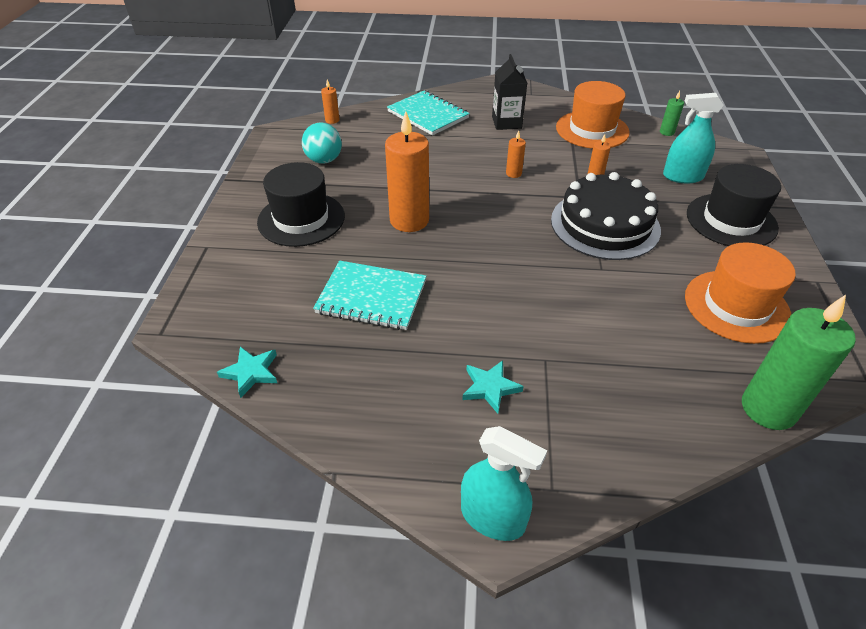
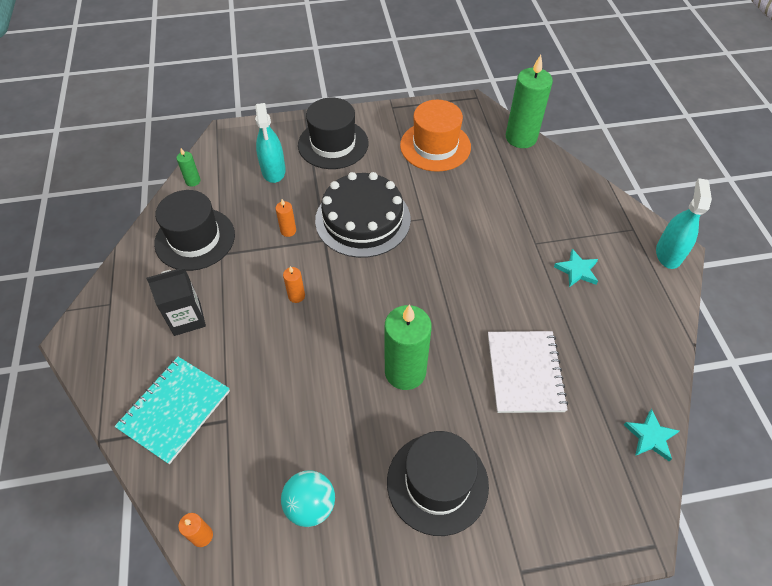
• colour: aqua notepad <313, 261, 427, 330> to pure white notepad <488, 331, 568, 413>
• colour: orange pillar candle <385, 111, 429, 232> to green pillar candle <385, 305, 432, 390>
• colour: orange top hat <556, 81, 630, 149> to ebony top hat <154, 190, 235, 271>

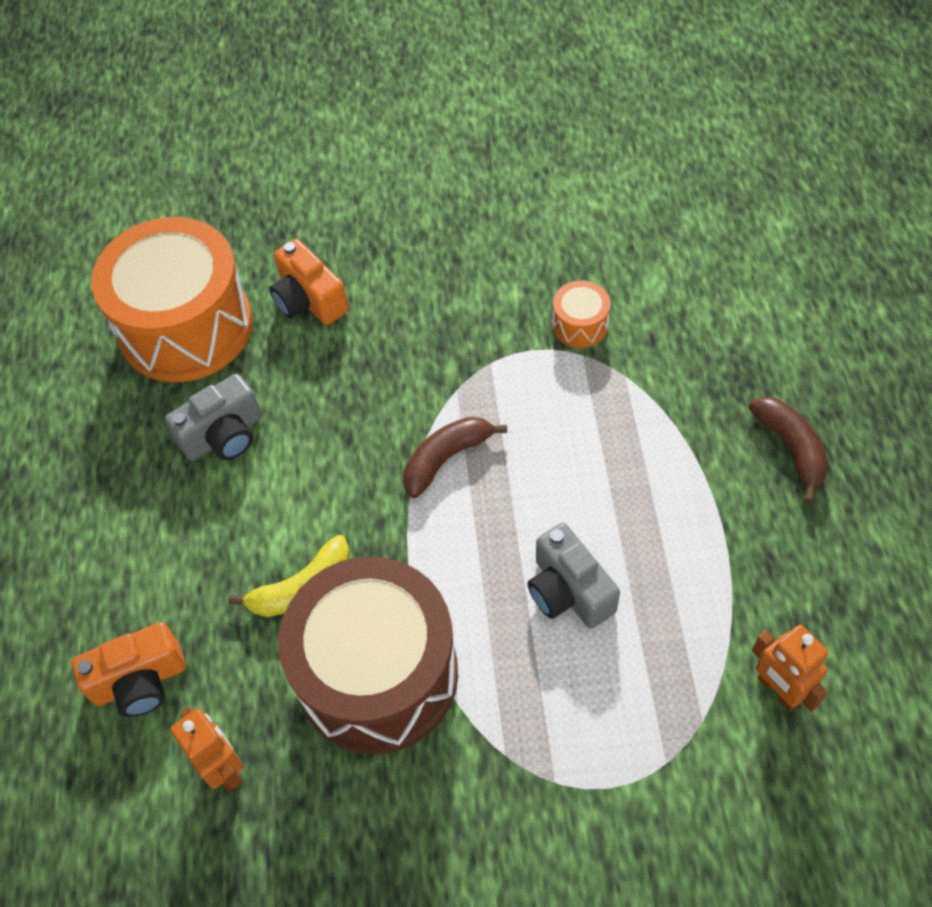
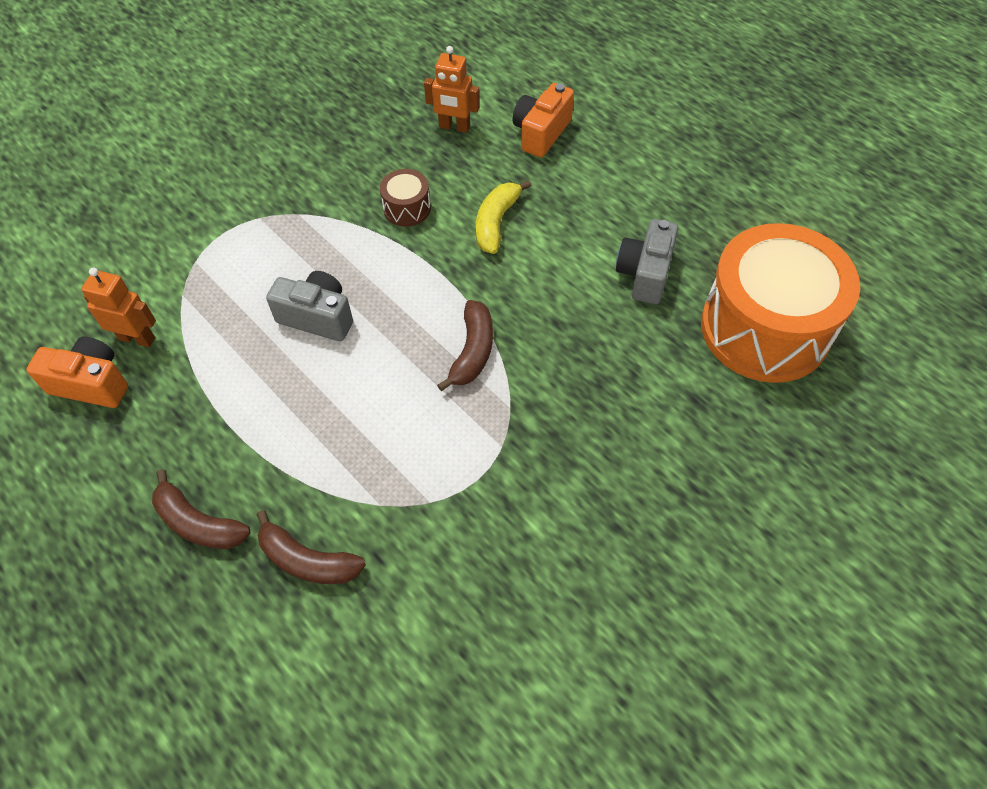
• missing: orange toy drum <552, 281, 610, 348>
• appeared: russet banana <257, 510, 366, 584>
• relocated: orange camera <269, 239, 349, 325> to <26, 336, 128, 408>
• size: russet toy drum <278, 556, 458, 754> = <380, 169, 431, 227> x0.41

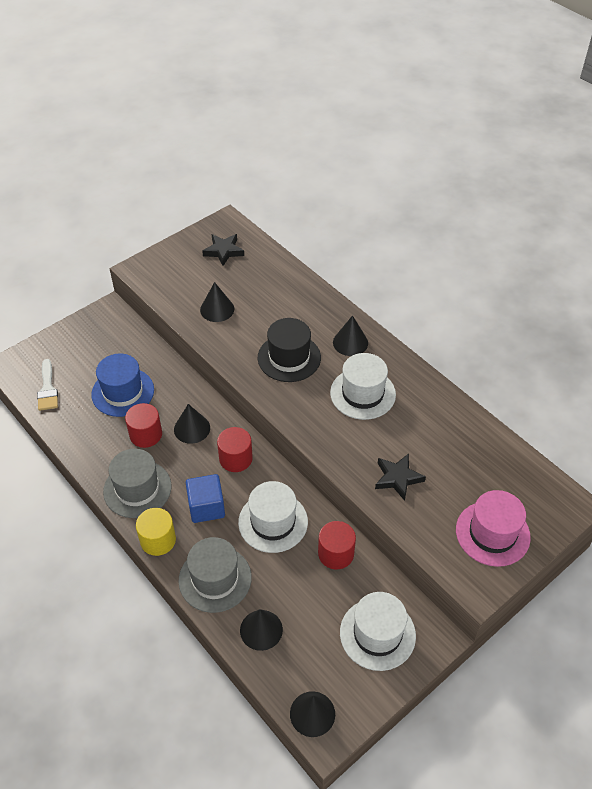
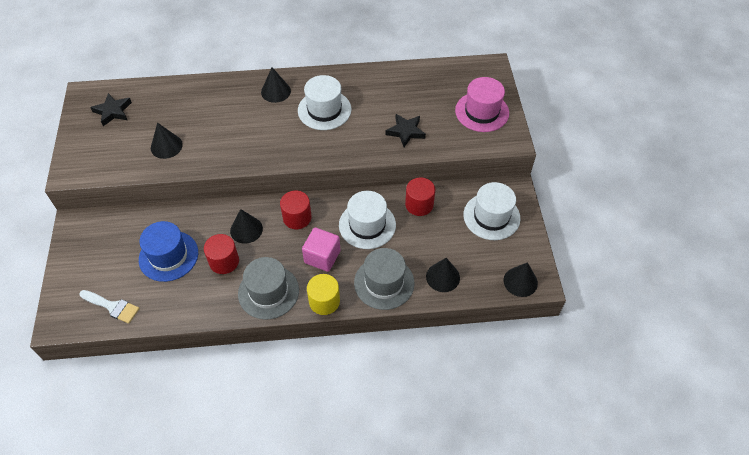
• missing: ebony top hat <258, 318, 321, 382>
• colour: blue block <186, 474, 225, 523> to rosy block <302, 227, 340, 272>

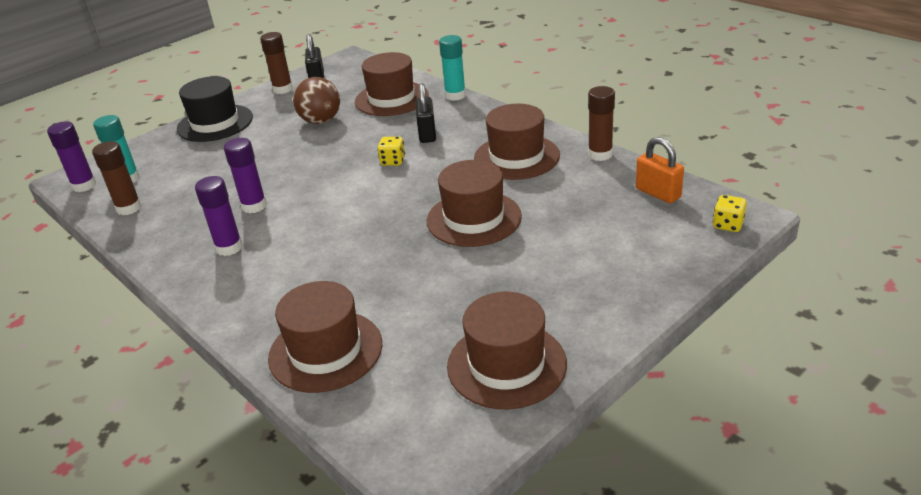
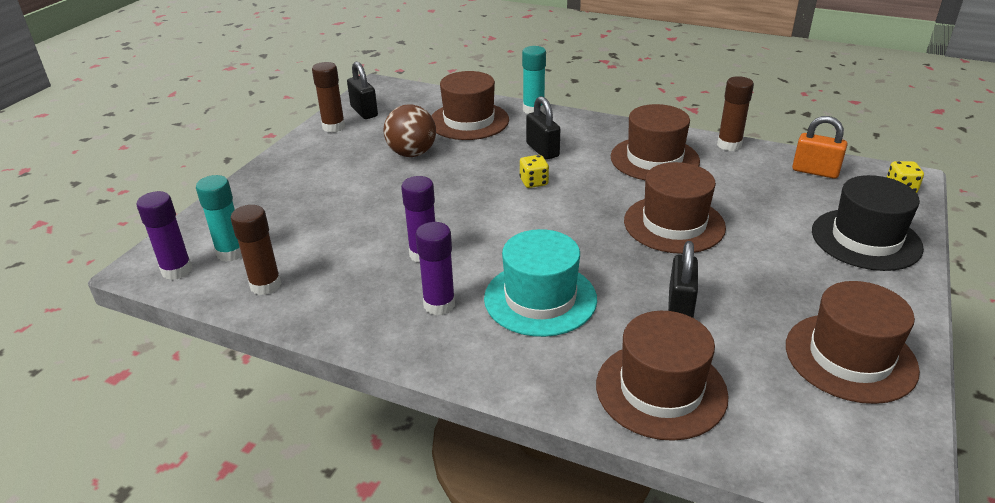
• appeared: aqua top hat <484, 229, 597, 337>
• appeared: ebony lock <668, 241, 698, 318>
• relocated: ebony top hat <177, 76, 253, 142> to <812, 175, 924, 271>

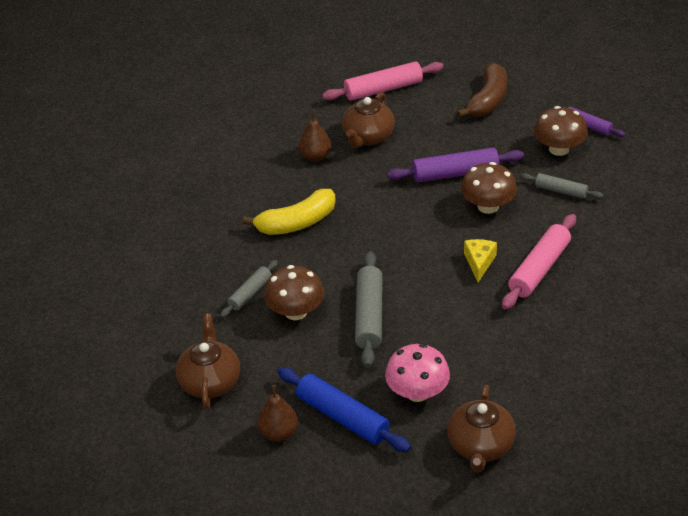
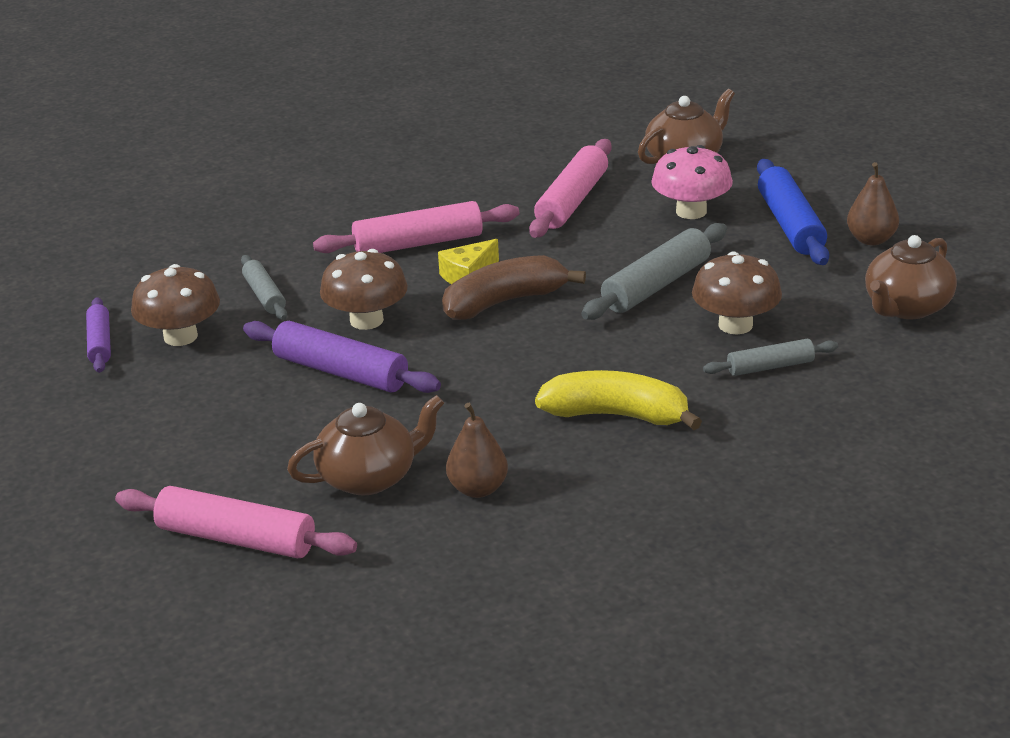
• appeared: rosy rolling pin <529, 139, 612, 238>
• relocated: russet banana <457, 63, 507, 118> to <442, 255, 586, 320>

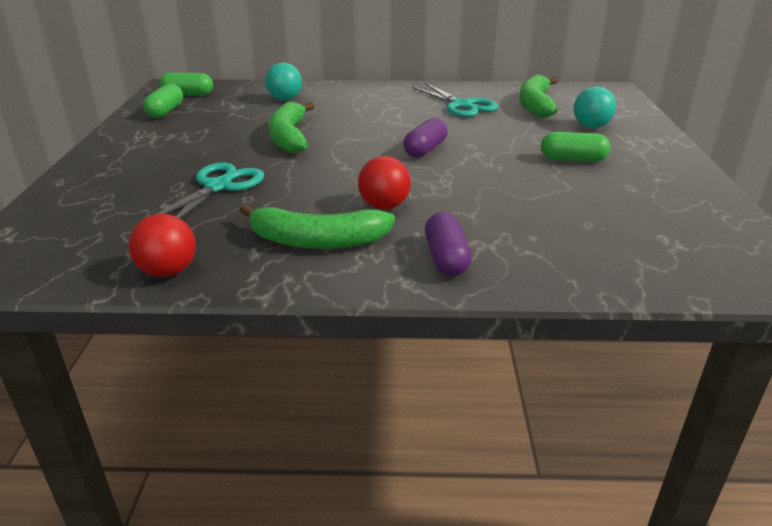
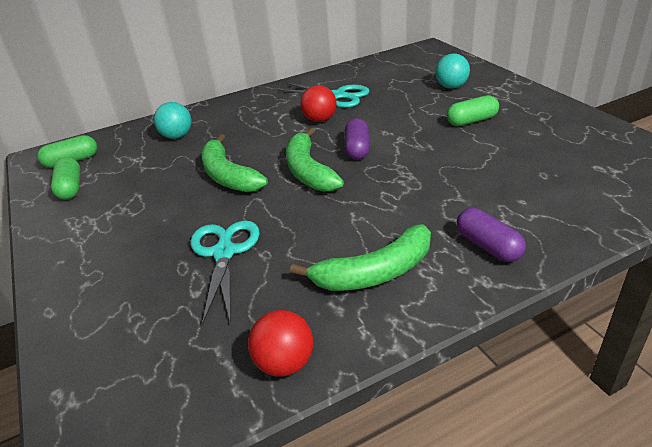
• relocated: crimson ball <358, 156, 411, 210> to <301, 85, 337, 122>
• relocated: green banana <519, 74, 558, 118> to <286, 128, 344, 192>

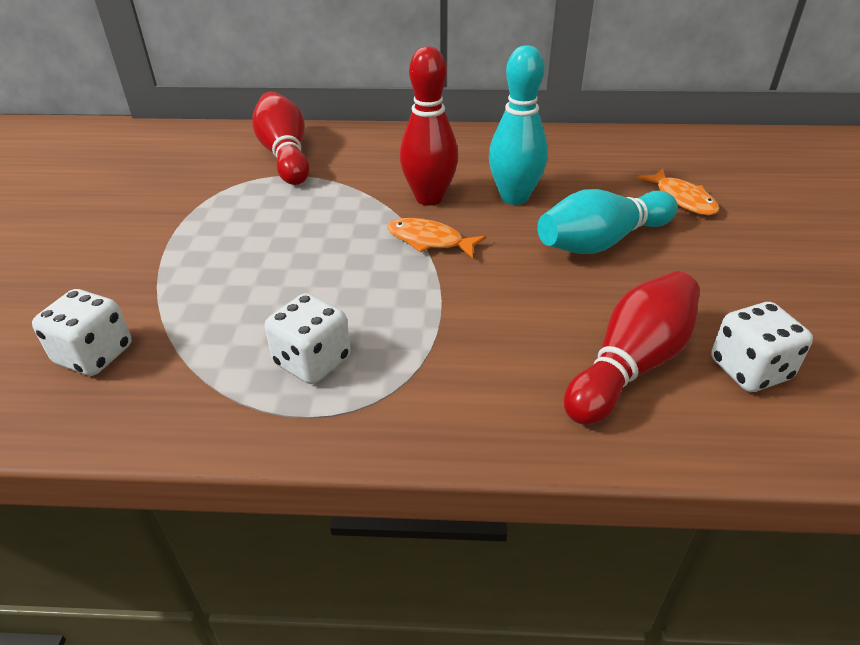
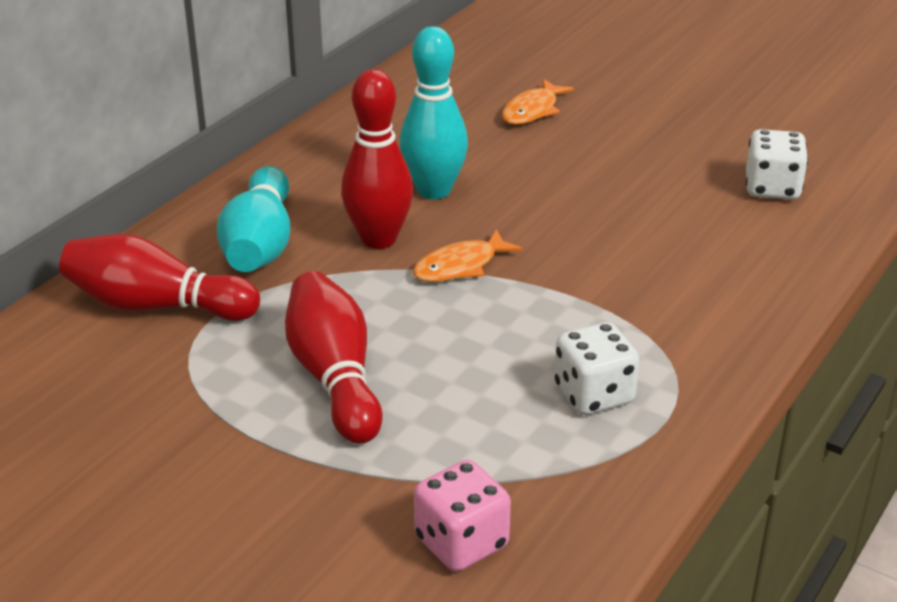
• relocated: aqua skittle <537, 189, 678, 254> to <217, 166, 290, 272>
• relocated: crimson skittle <564, 271, 700, 425> to <285, 271, 383, 444>
• colour: pure white dice <32, 289, 132, 376> to rosy dice <414, 460, 511, 572>
• spun: orange toy fish <637, 169, 719, 215> = <502, 79, 574, 125> 120 degrees clockwise

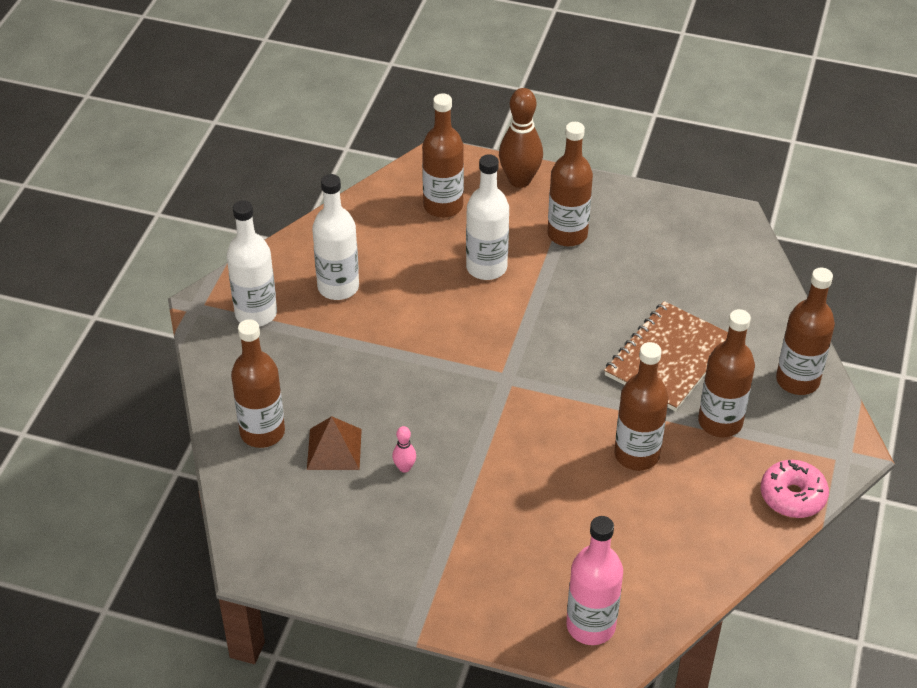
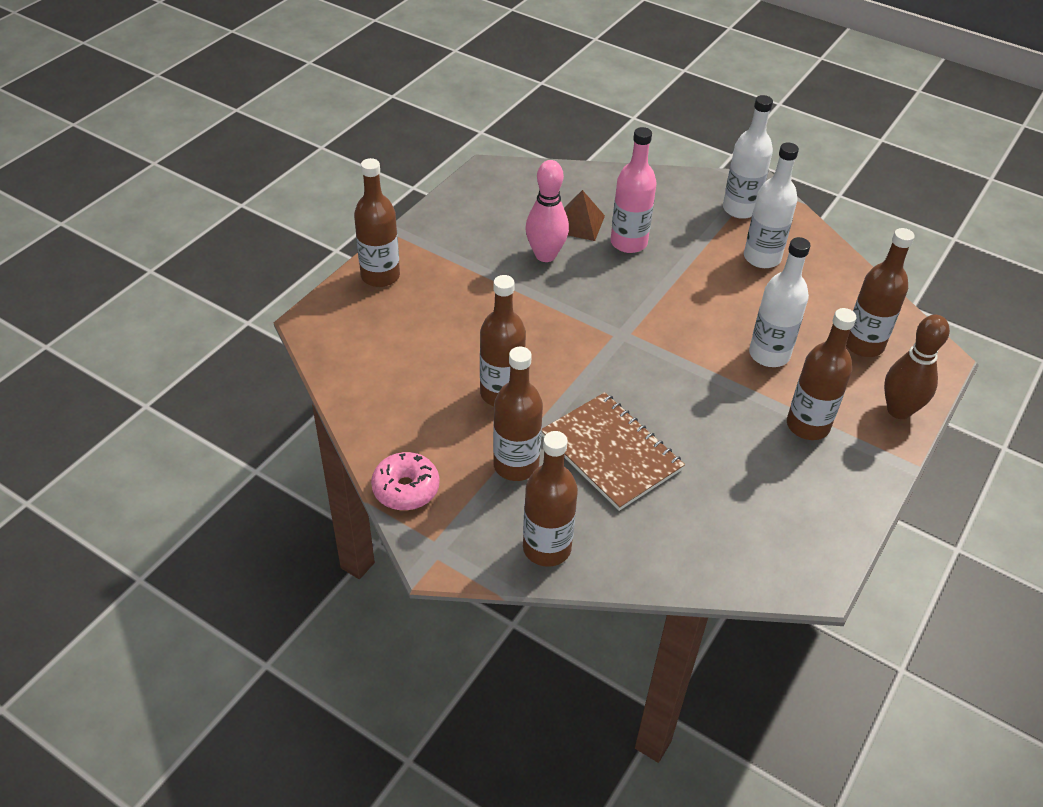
• relocated: russet flask <231, 319, 285, 448> to <354, 158, 400, 287>
• relocated: rosy flask <566, 516, 623, 645> to <611, 127, 657, 253>
• size: rosy skittle <392, 426, 416, 473> = <526, 160, 569, 262> x2.16

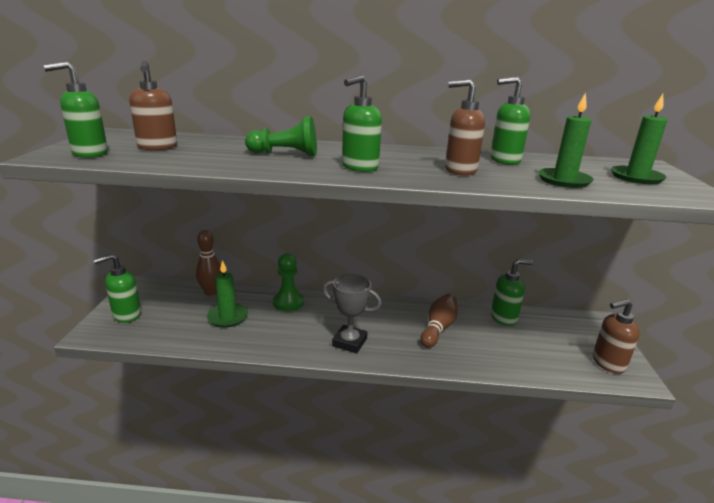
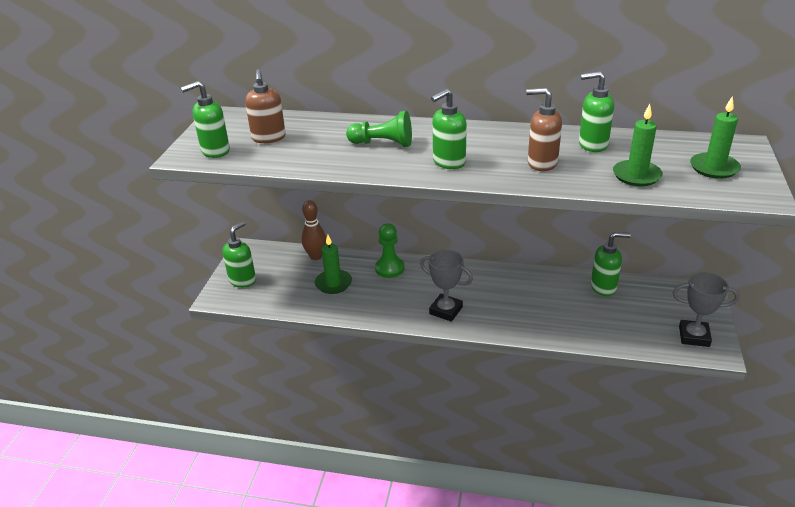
• missing: russet skittle <421, 294, 458, 348>
• exchanged: russet soap pump <593, 299, 640, 374> to ash-grey trophy <673, 272, 739, 347>
• spun: green soap pump <93, 253, 141, 323> = <222, 221, 256, 288> 150 degrees clockwise

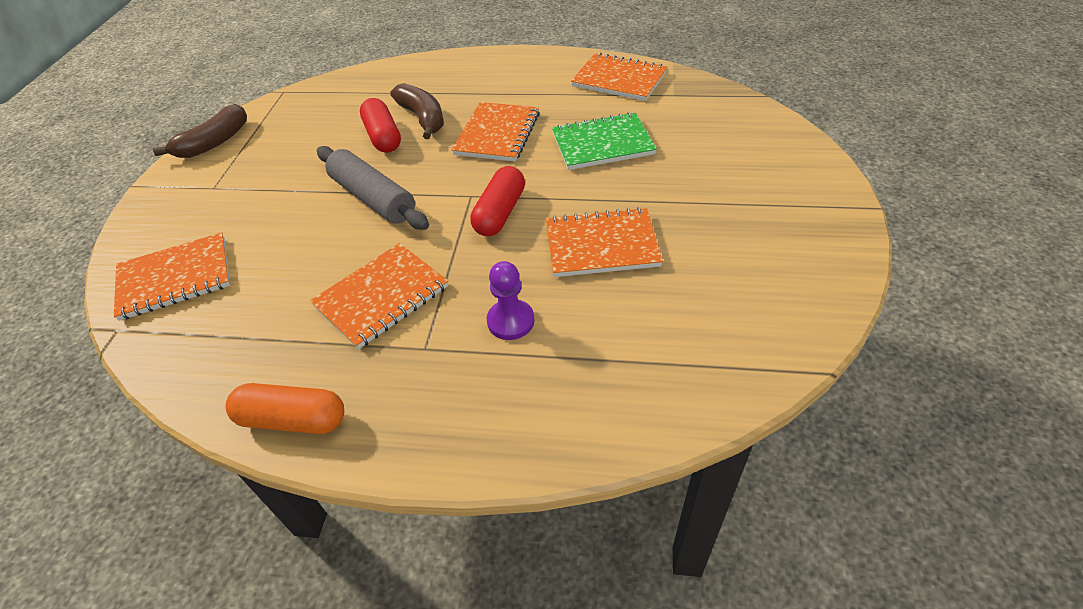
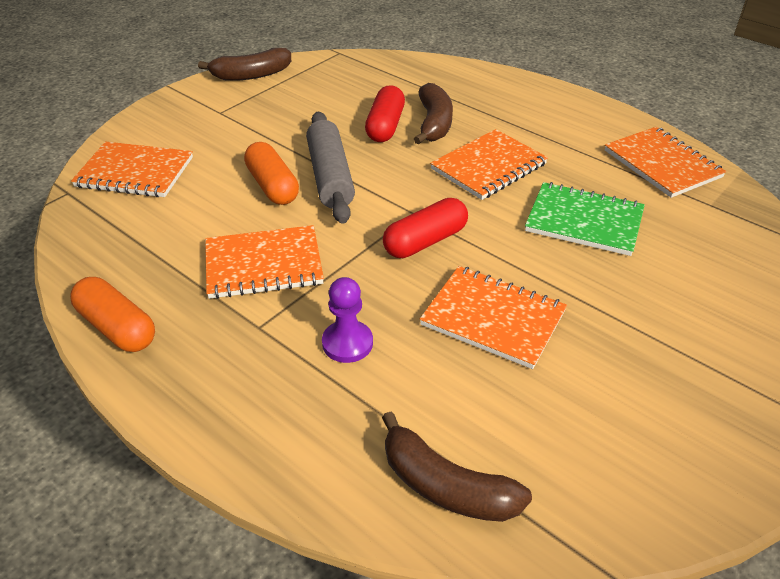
• appeared: orange pill shape <244, 142, 299, 205>
• appeared: russet banana <382, 412, 532, 522>

